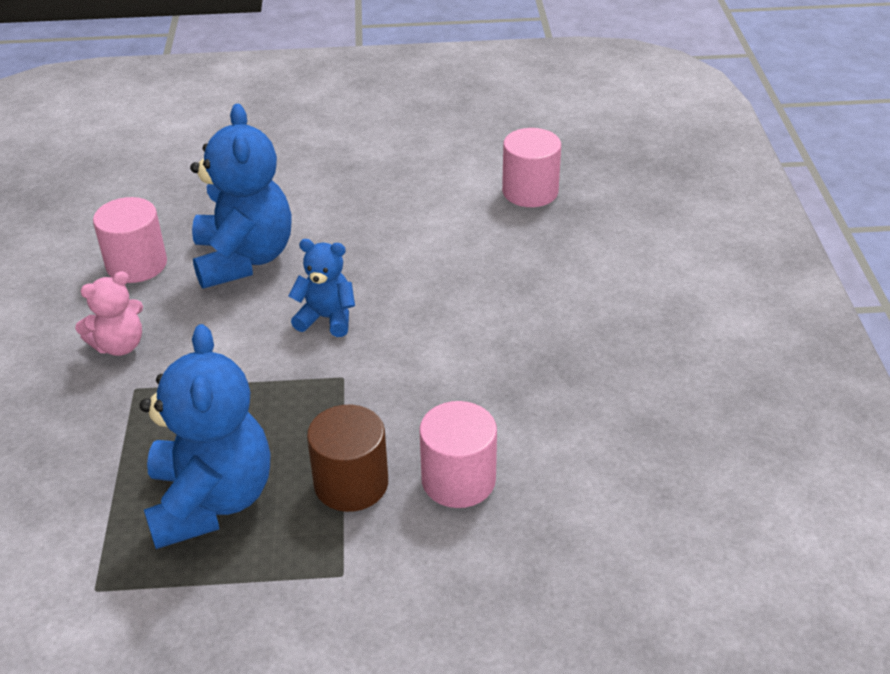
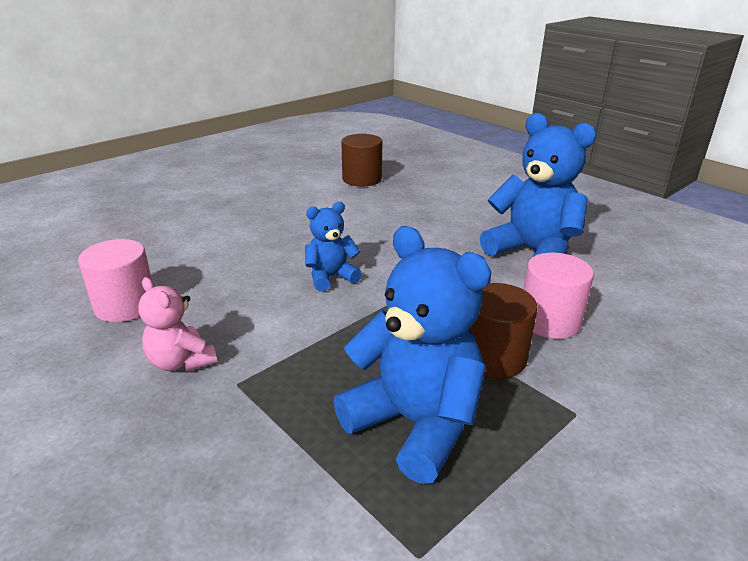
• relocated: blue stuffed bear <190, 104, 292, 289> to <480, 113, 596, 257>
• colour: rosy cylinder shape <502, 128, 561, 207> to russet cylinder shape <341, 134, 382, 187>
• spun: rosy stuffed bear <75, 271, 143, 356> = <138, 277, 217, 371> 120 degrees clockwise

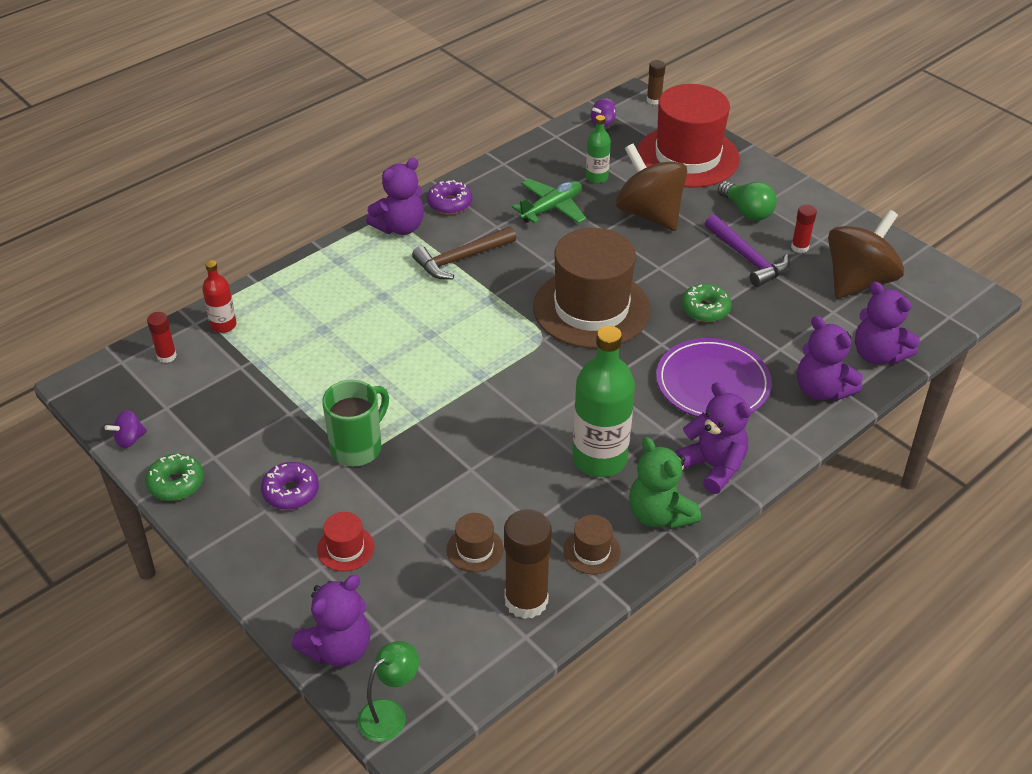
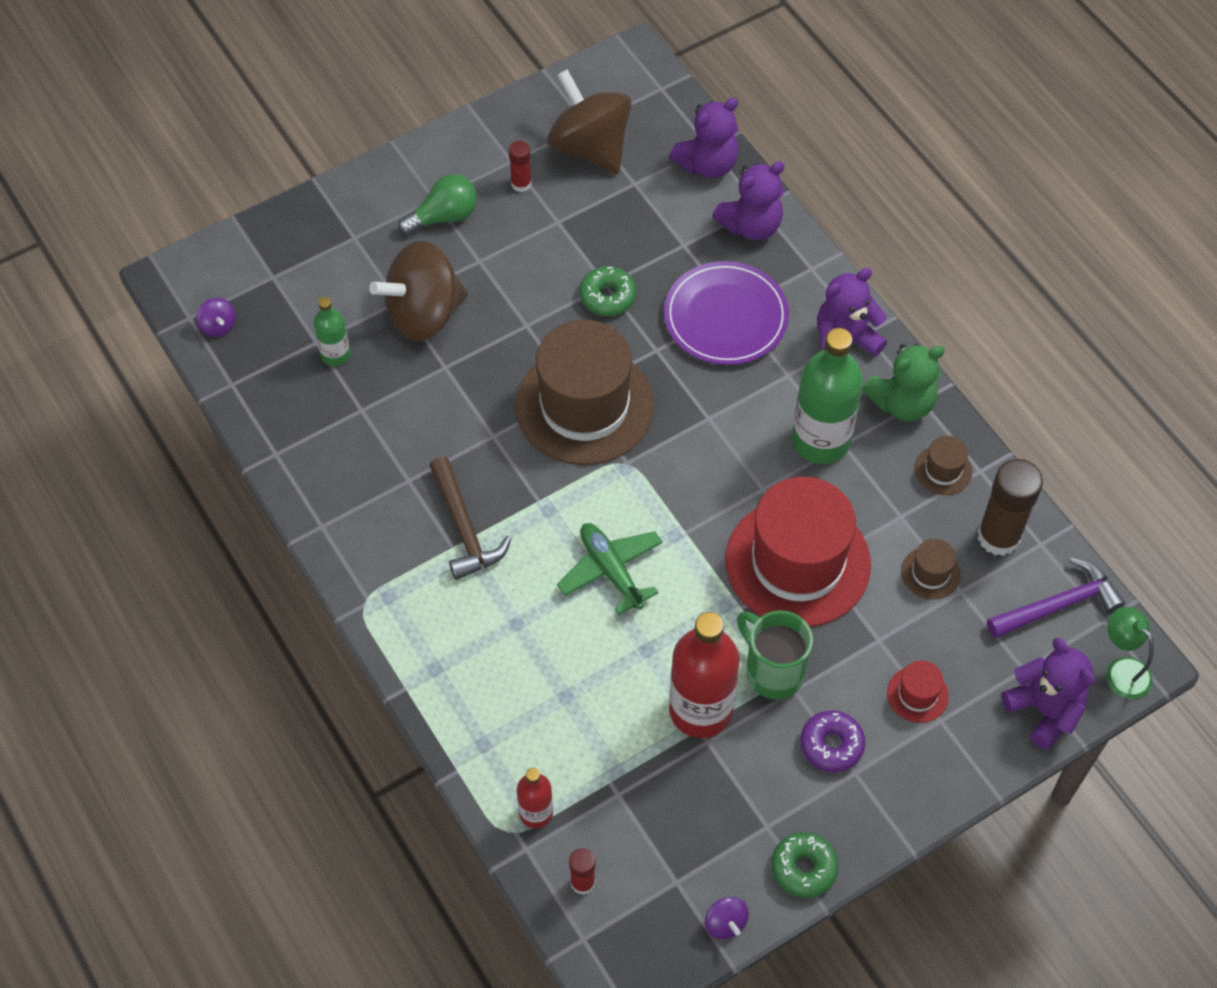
• missing: purple stuffed bear <366, 158, 424, 235>
• missing: purple donut <427, 180, 472, 214>
• missing: russet stick of glue <646, 60, 666, 105>
• appeared: crimson flask <669, 612, 740, 738>
• relocated: green toy plane <512, 179, 586, 224> to <557, 523, 663, 615>
• relocated: crimson top hat <637, 84, 740, 188> to <726, 477, 871, 627>
• relocated: purple hammer <705, 214, 790, 287> to <987, 557, 1125, 638>

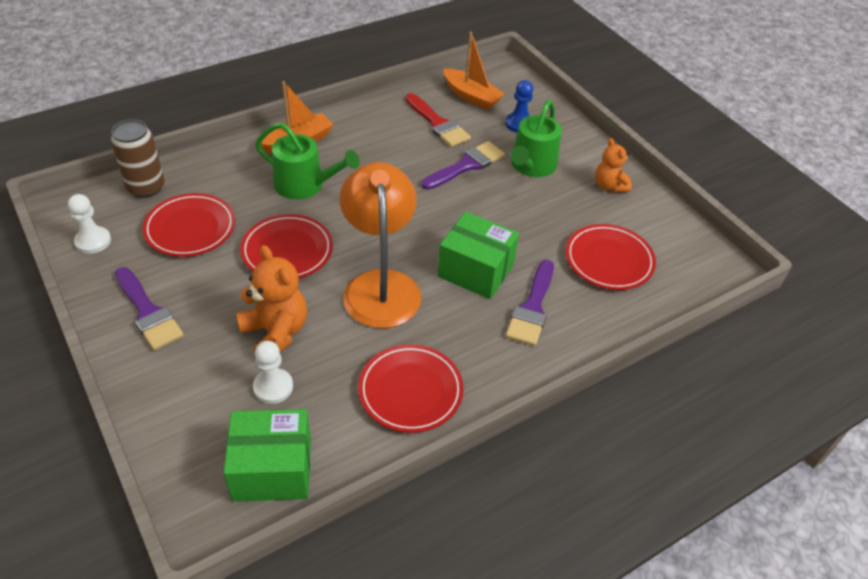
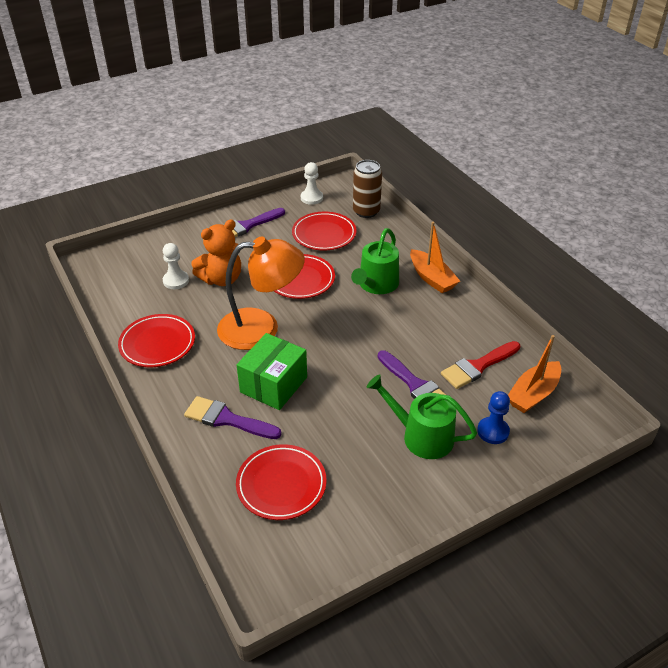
• missing: green parcel <223, 409, 311, 502>
• missing: orange stuffed bear <595, 138, 632, 193>

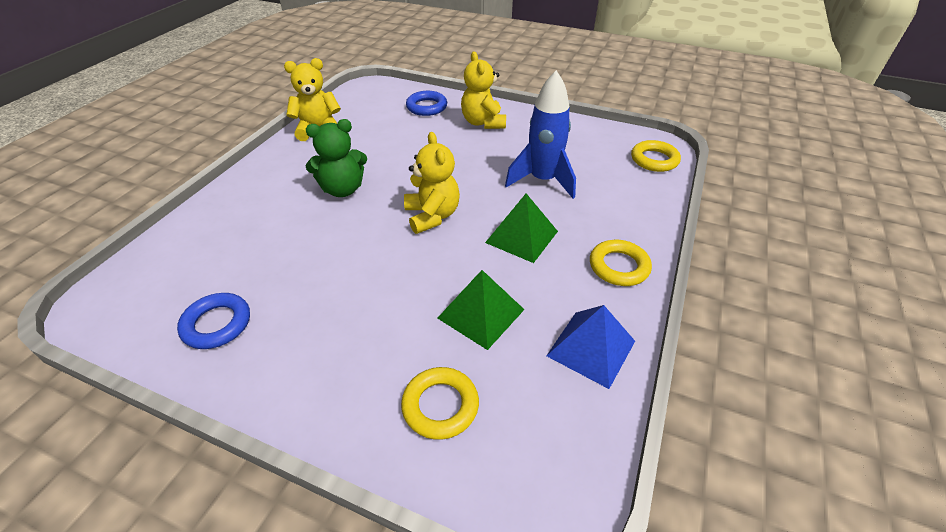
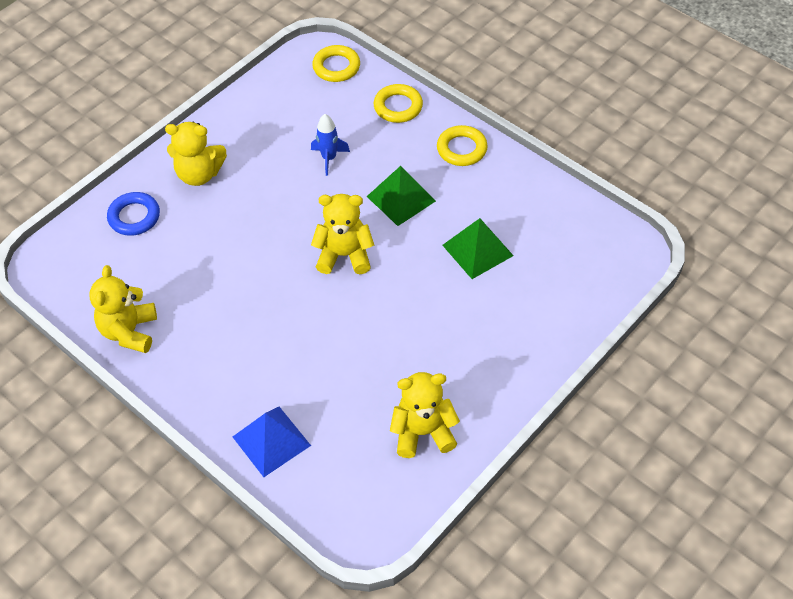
• missing: green stuffed bear <306, 119, 367, 197>
• relocated: yellow ring <401, 367, 479, 440> to <374, 84, 423, 123>
• relocated: blue solid pyramid <546, 305, 635, 389> to <233, 407, 311, 477>
• exchanged: blue ring <177, 293, 250, 349> to yellow stuffed bear <390, 372, 460, 458>
• size: blue spaceship <505, 70, 576, 199> = <311, 114, 350, 176> x0.56

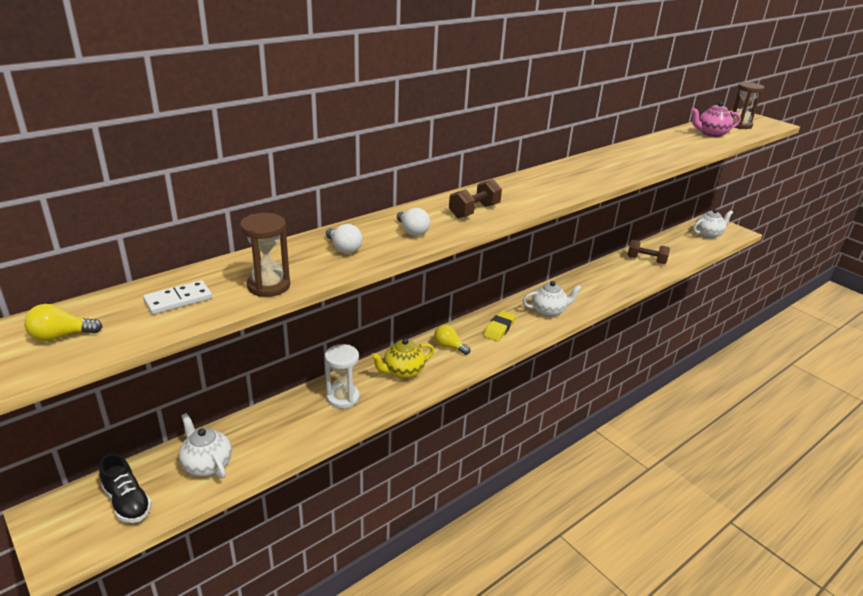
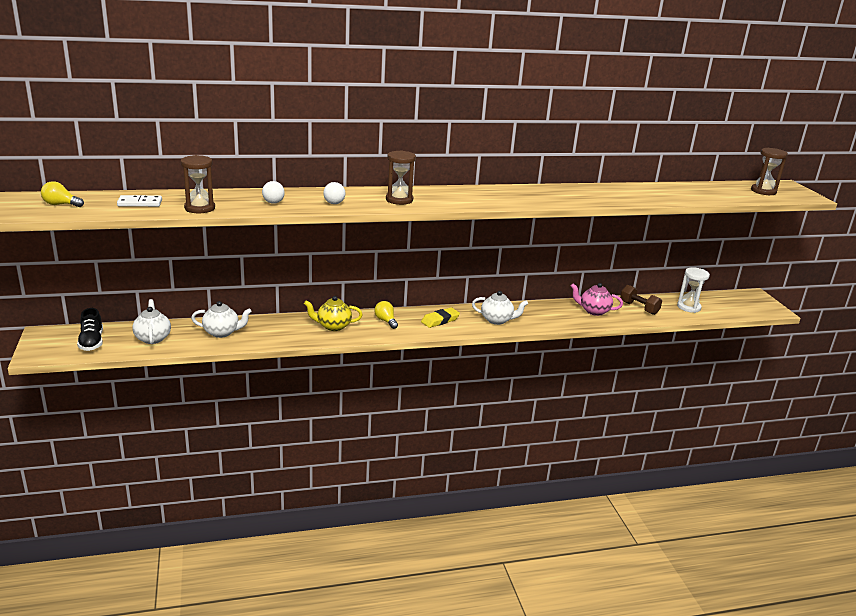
• relocated: pure white hourglass <325, 344, 360, 409> to <677, 267, 710, 313>
• relocated: rosy china teapot <691, 102, 741, 137> to <571, 283, 623, 316>
• relocated: pure white china teapot <693, 209, 733, 239> to <191, 301, 252, 338>
• exchanged: russet free weight <449, 179, 502, 218> to russet hourglass <386, 151, 416, 205>

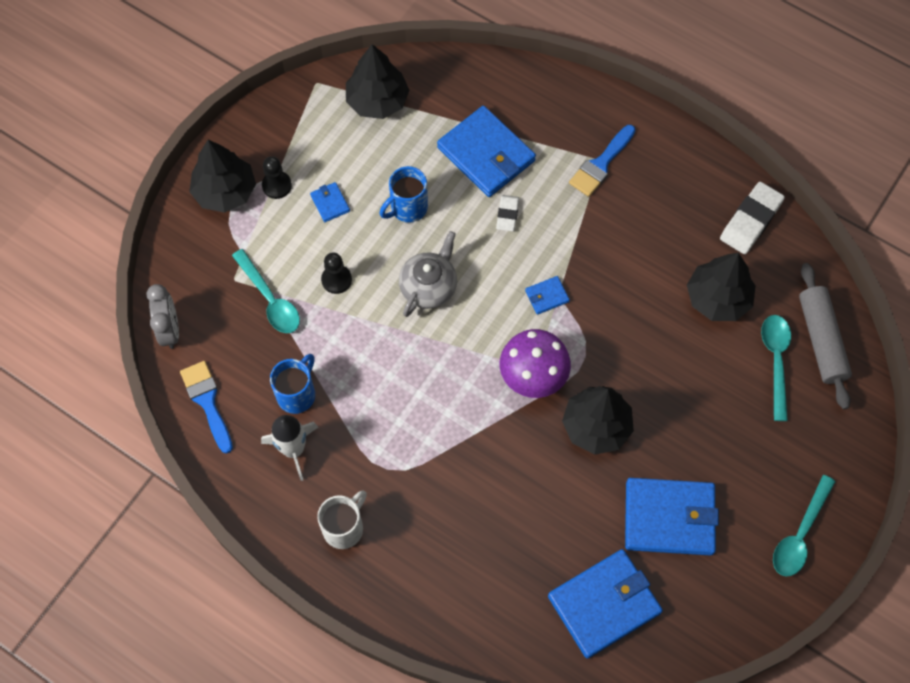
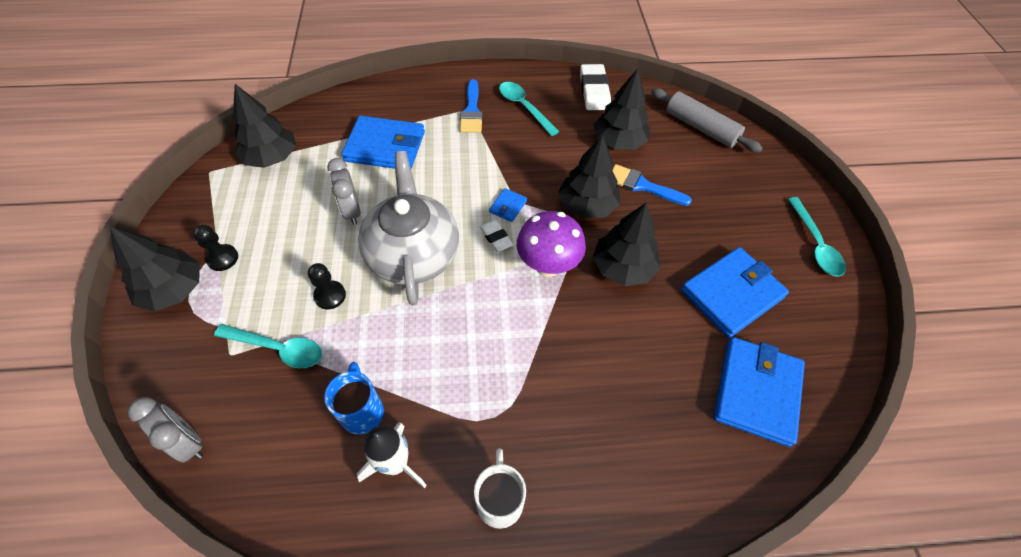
• missing: blue billfold <310, 182, 350, 222>
• appeared: ebony tree <558, 135, 620, 219>
• relocated: blue paint brush <180, 361, 233, 454> to <613, 164, 692, 206>
• relocated: pure white pencil eraser <496, 195, 519, 231> to <480, 220, 513, 252>
• relocated: aqua spoon <761, 315, 791, 421> to <499, 82, 559, 136>
• exchanged: blue coffee mug <380, 166, 428, 223> to ash-grey bedside clock <327, 158, 361, 225>
• size: ash-grey china teapot <399, 231, 457, 317> = <358, 151, 459, 306> x1.71

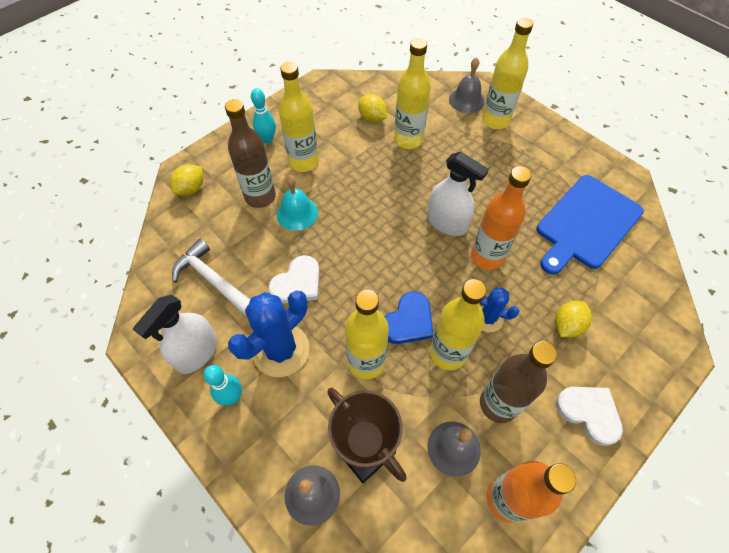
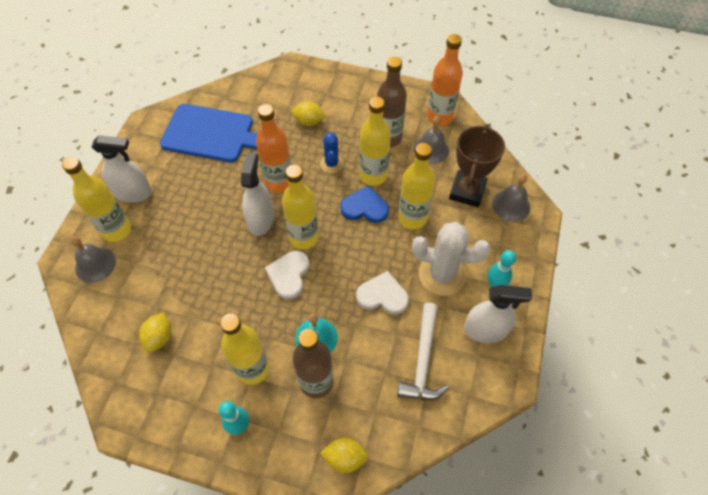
• appeared: pure white sprayer <92, 135, 152, 202>
• relocated: yellow flask <394, 38, 431, 149> to <282, 165, 319, 250>
• relocated: pure white heart shape <556, 387, 623, 446> to <265, 251, 310, 299>
• colour: blue saguaro cactus <228, 291, 310, 377> to pure white saguaro cactus <412, 222, 491, 296>

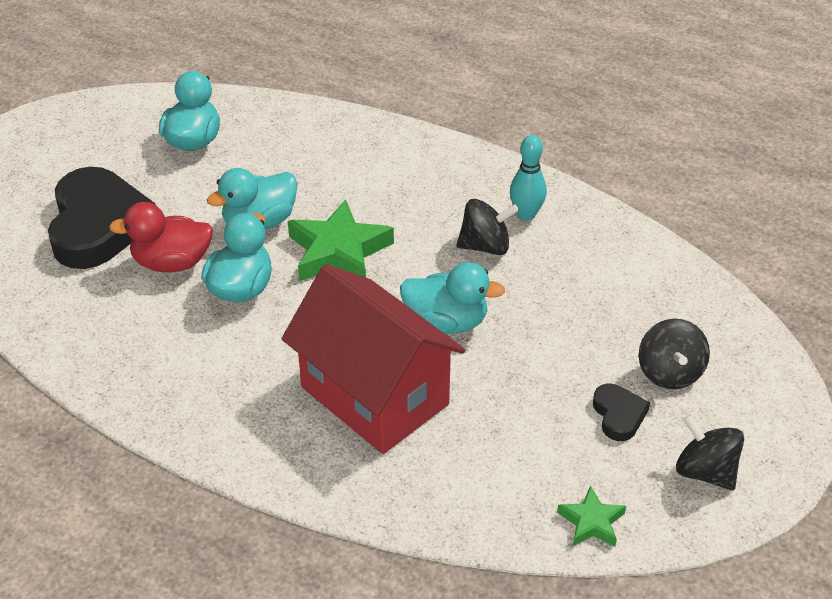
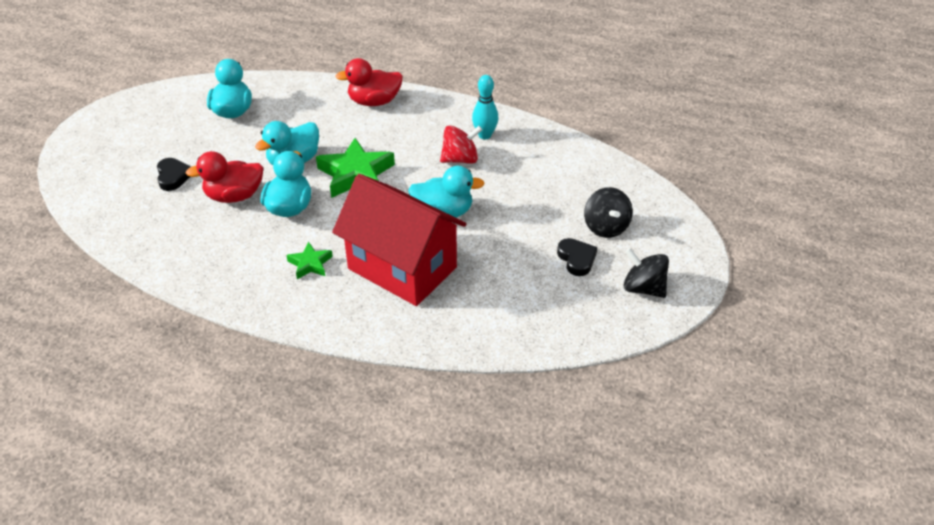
• appeared: crimson toy duck <335, 58, 403, 106>
• relocated: green star shape <557, 485, 626, 547> to <286, 242, 333, 279>
• colour: ebony spinning top <456, 199, 519, 255> to crimson spinning top <440, 126, 482, 164>
• size: ebony heart shape <48, 167, 155, 269> = <157, 158, 191, 191> x0.45

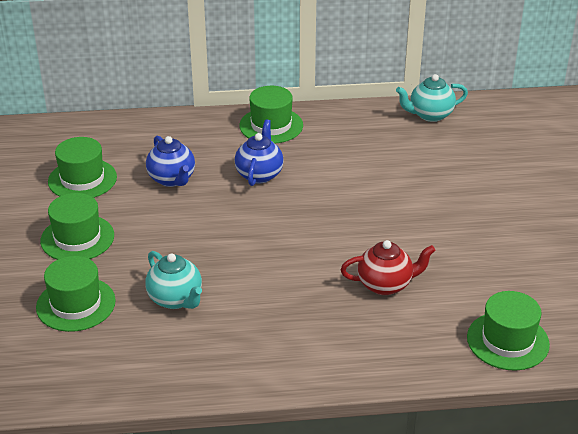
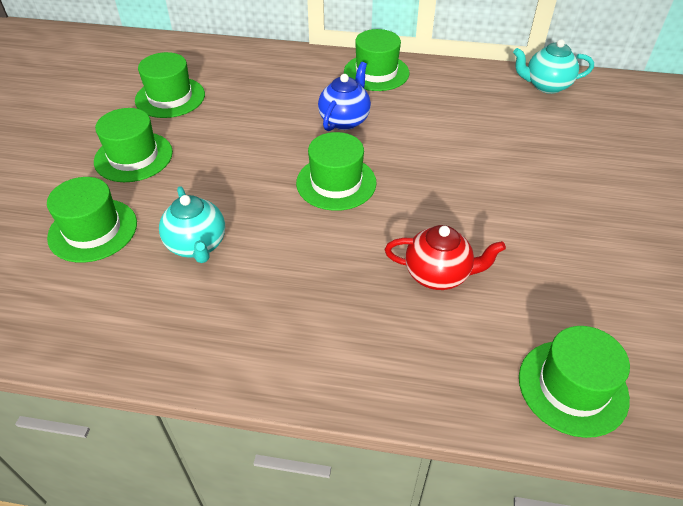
• missing: blue china teapot <146, 135, 195, 187>
• appeared: green top hat <296, 132, 377, 211>

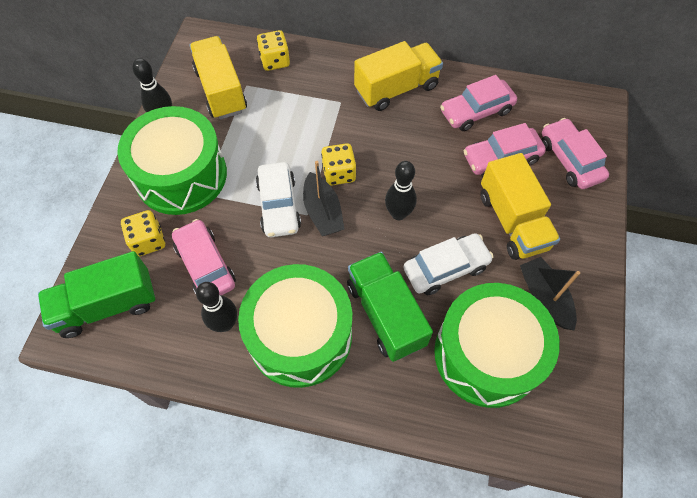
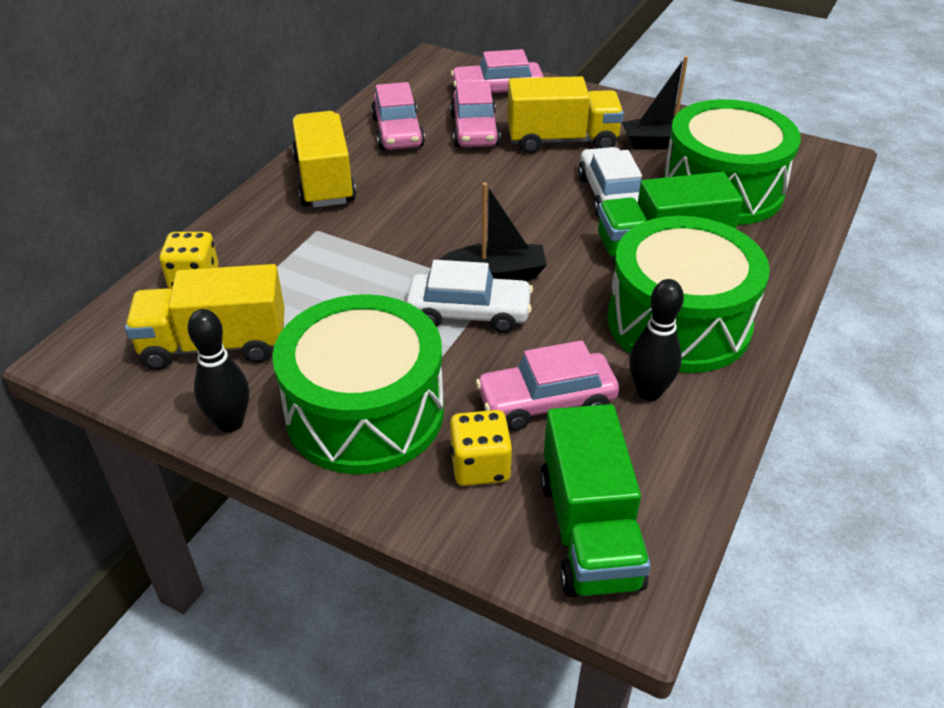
• missing: yellow dice <321, 143, 356, 186>
• missing: ebony skittle <385, 161, 417, 220>

